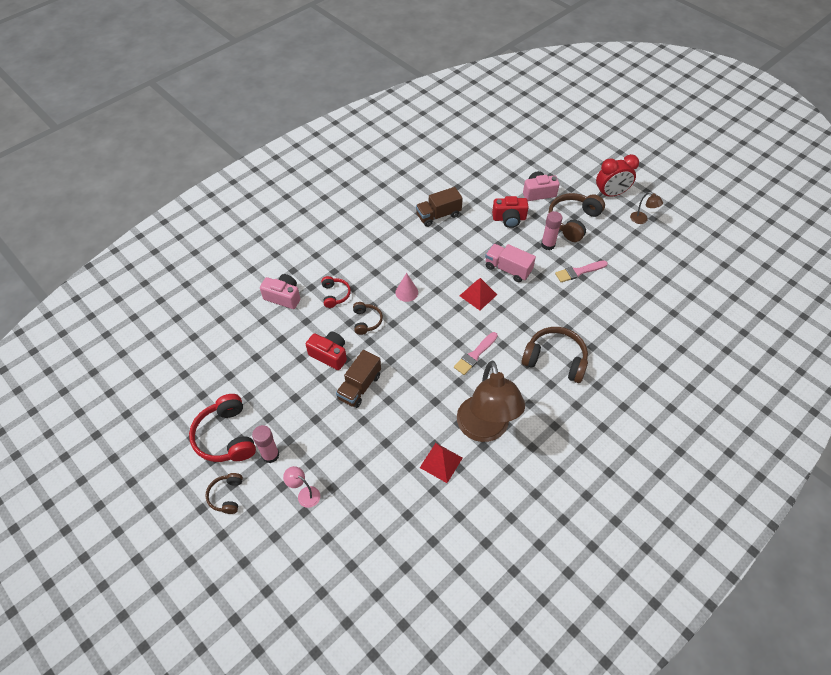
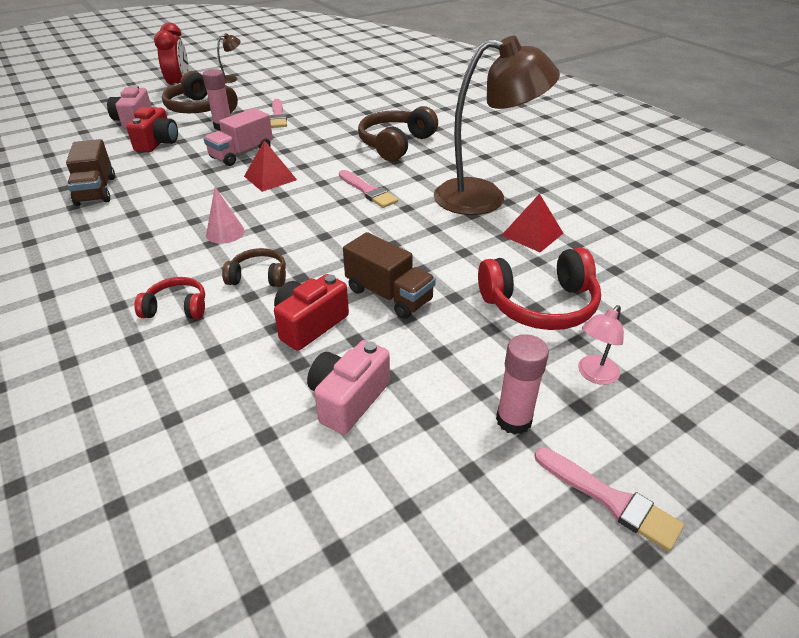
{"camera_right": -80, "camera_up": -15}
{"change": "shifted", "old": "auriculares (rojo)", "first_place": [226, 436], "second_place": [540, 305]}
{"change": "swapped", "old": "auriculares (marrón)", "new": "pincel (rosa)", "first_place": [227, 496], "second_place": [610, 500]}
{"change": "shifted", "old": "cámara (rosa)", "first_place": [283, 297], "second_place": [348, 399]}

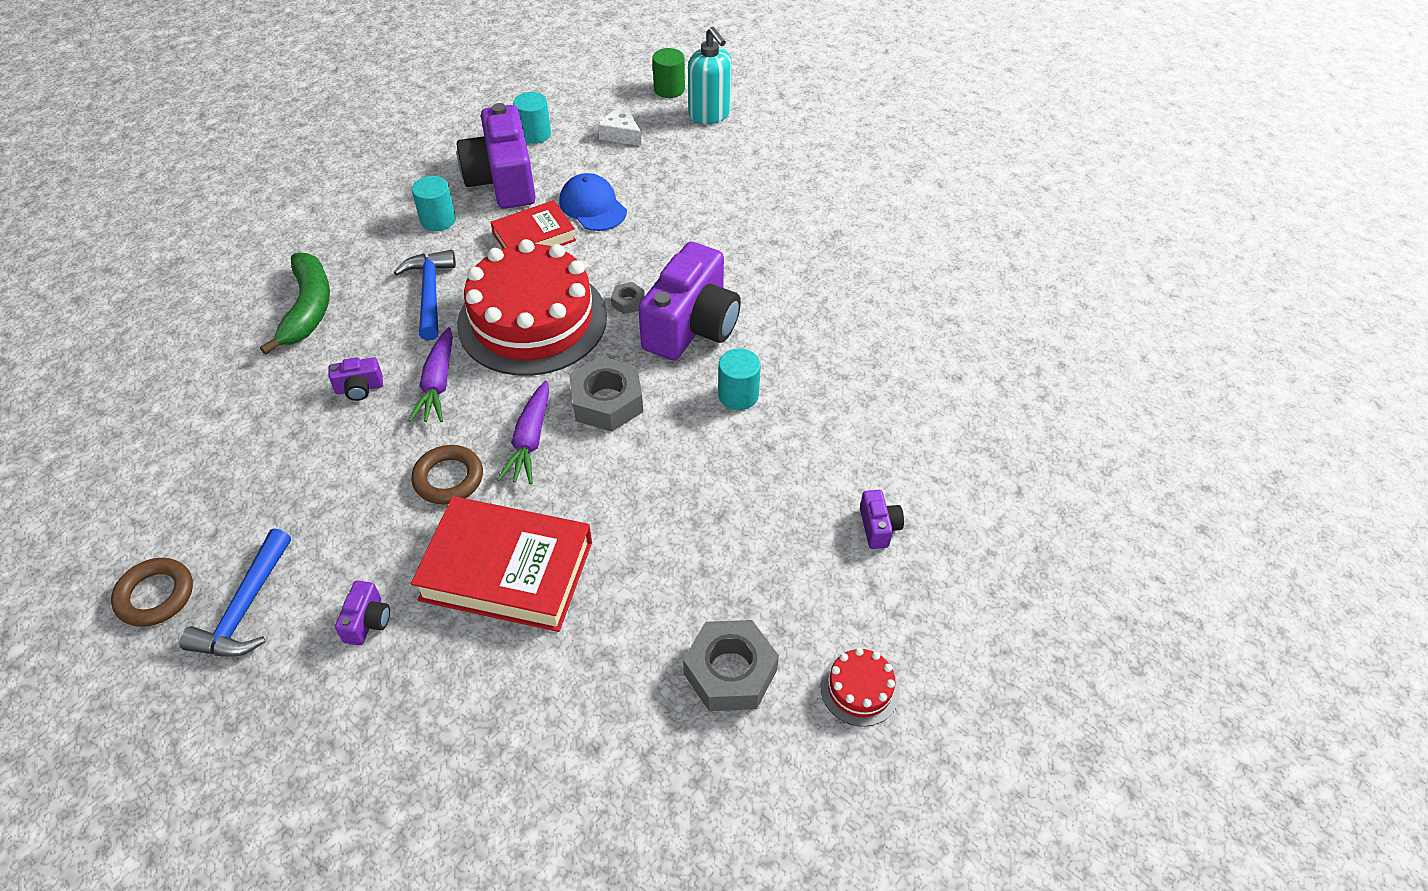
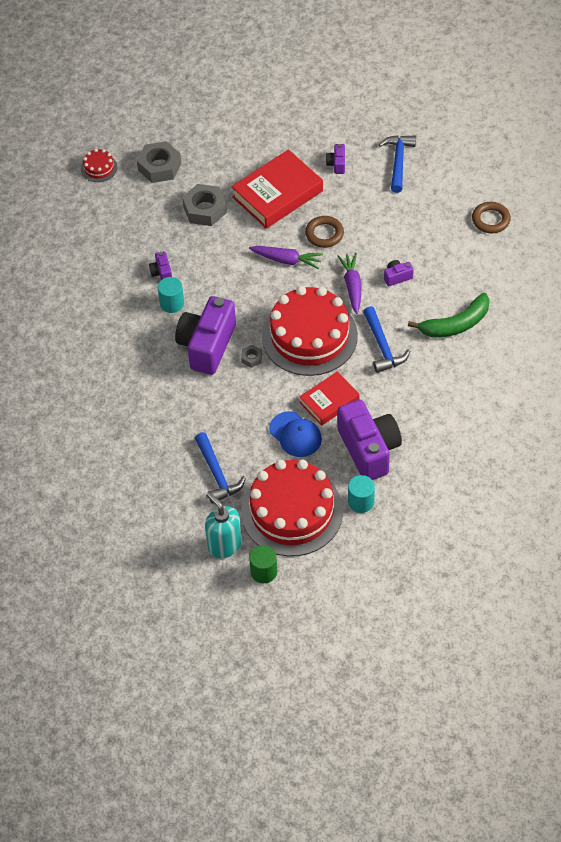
{"camera_right": 175, "camera_up": 5}
{"change": "shifted", "old": "anillo (marrón)", "first_place": [155, 595], "second_place": [490, 220]}
{"change": "rotated", "old": "plátano (verde)", "first_place": [308, 309], "second_place": [455, 324], "degrees": -105}
{"change": "rotated", "old": "libro (rojo)", "first_place": [506, 571], "second_place": [277, 194], "degrees": -45}
{"change": "gone", "old": "cilindro (turquesa)", "first_place": [438, 220]}
{"change": "rotated", "old": "zanahoria (morado)", "first_place": [530, 440], "second_place": [286, 260], "degrees": 105}
{"change": "shifted", "old": "tuerca (gris)", "first_place": [607, 402], "second_place": [205, 209]}
{"change": "swapped", "old": "queso (blanco)", "new": "tarta (rojo)", "first_place": [621, 134], "second_place": [292, 511]}
{"change": "shifted", "old": "cámara (morado)", "first_place": [878, 527], "second_place": [161, 272]}
{"change": "new", "new": "martillo (azul)", "second_place": [217, 474]}

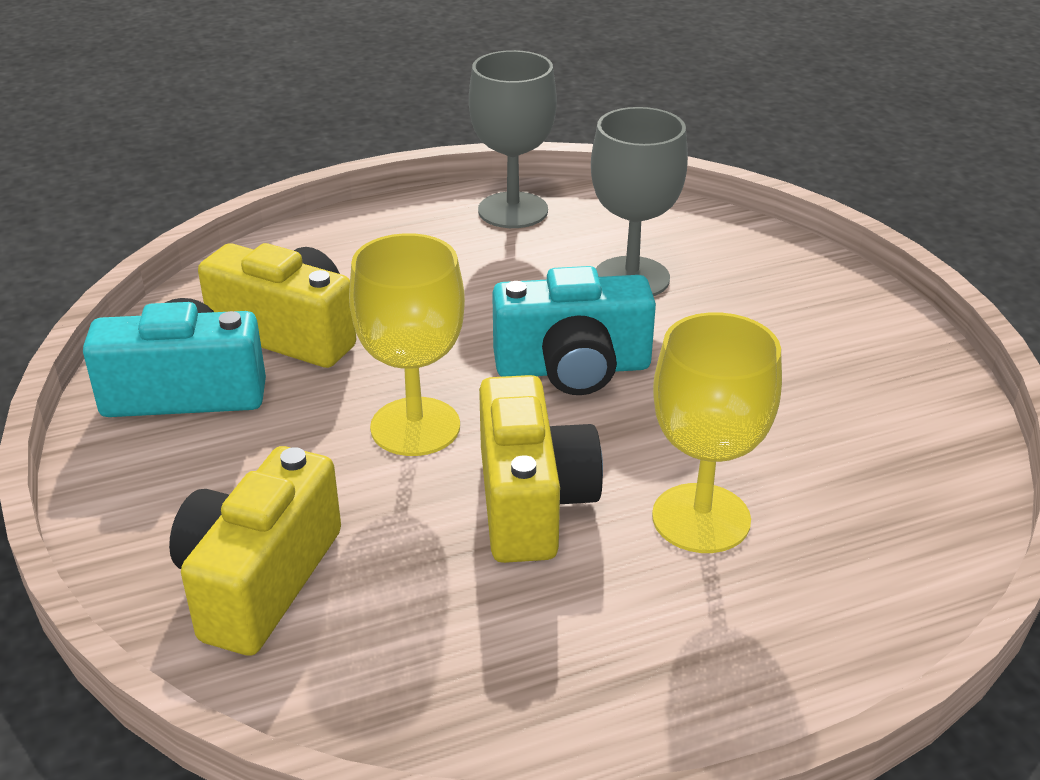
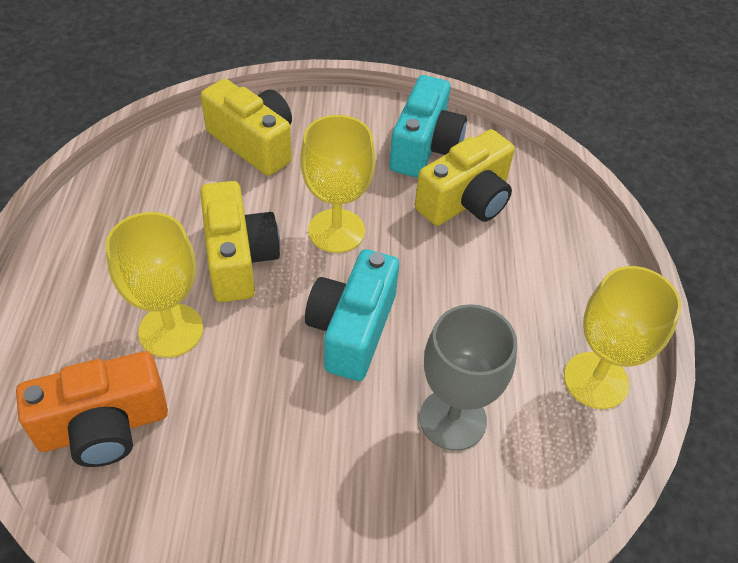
{"camera_right": 110, "camera_up": 15}
{"change": "repainted", "old": "copa (gris)", "new": "copa (amarillo)", "first_place": [513, 210], "second_place": [596, 380]}
{"change": "rotated", "old": "cámara (amarillo)", "first_place": [531, 502], "second_place": [238, 259], "degrees": -120}
{"change": "new", "new": "cámara (naranja)", "second_place": [104, 427]}

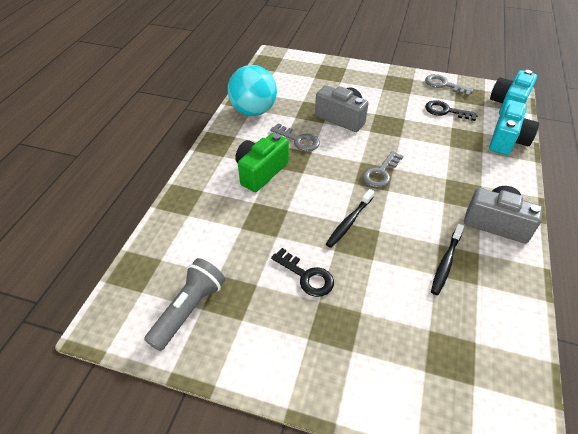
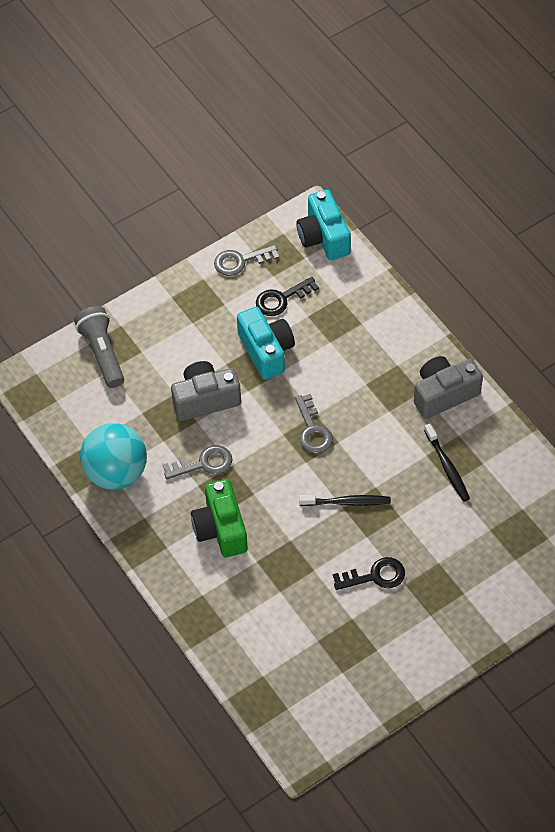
{"camera_right": -50, "camera_up": 10}
{"change": "shifted", "old": "lámpara de mano (gris)", "first_place": [189, 309], "second_place": [102, 353]}
{"change": "rotated", "old": "cepillo de dientes (negro)", "first_place": [349, 222], "second_place": [347, 502], "degrees": -75}
{"change": "shifted", "old": "cámara (turquesa)", "first_place": [507, 140], "second_place": [266, 351]}

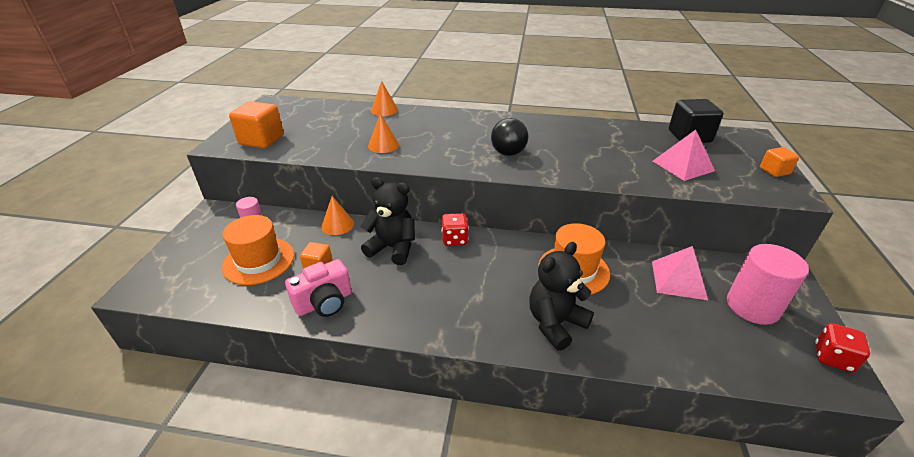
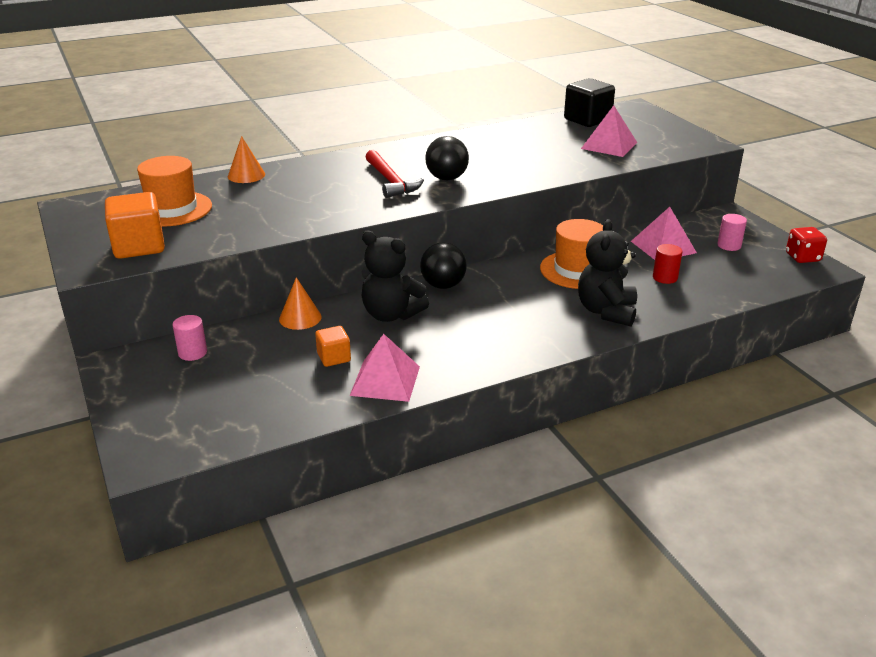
{"camera_right": -35, "camera_up": -5}
{"change": "shifted", "old": "sombrero (naranja)", "first_place": [259, 261], "second_place": [172, 209]}
{"change": "swapped", "old": "cámara (rosa)", "new": "pirámide (rosa)", "first_place": [324, 302], "second_place": [385, 380]}
{"change": "rotated", "old": "osito (negro)", "first_place": [393, 248], "second_place": [391, 314], "degrees": -135}
{"change": "gone", "old": "cono (naranja)", "first_place": [383, 145]}
{"change": "swapped", "old": "dado (rojo)", "new": "pelota (negro)", "first_place": [454, 239], "second_place": [443, 285]}
{"change": "scaled", "old": "cilindro (rosa)", "first_place": [752, 306], "second_place": [729, 245], "factor": 0.51}
{"change": "gone", "old": "cubo (naranja)", "first_place": [774, 171]}
{"change": "new", "new": "martillo (rojo)", "second_place": [390, 181]}
{"change": "new", "new": "cilindro (rojo)", "second_place": [665, 277]}

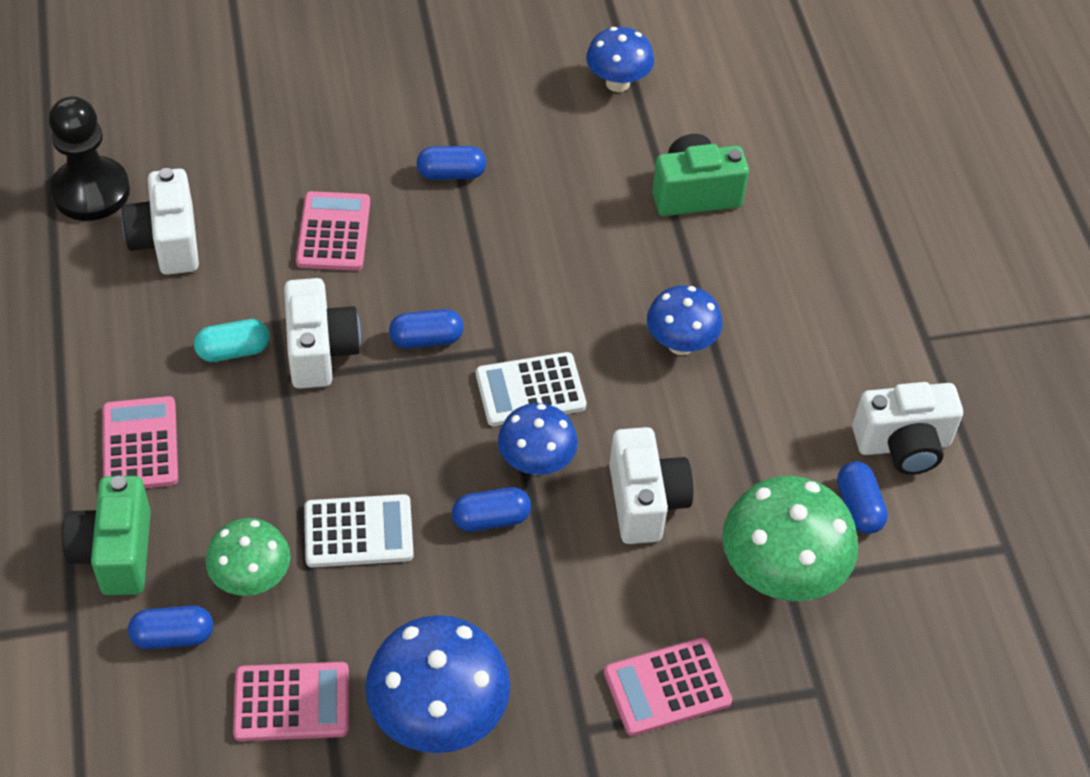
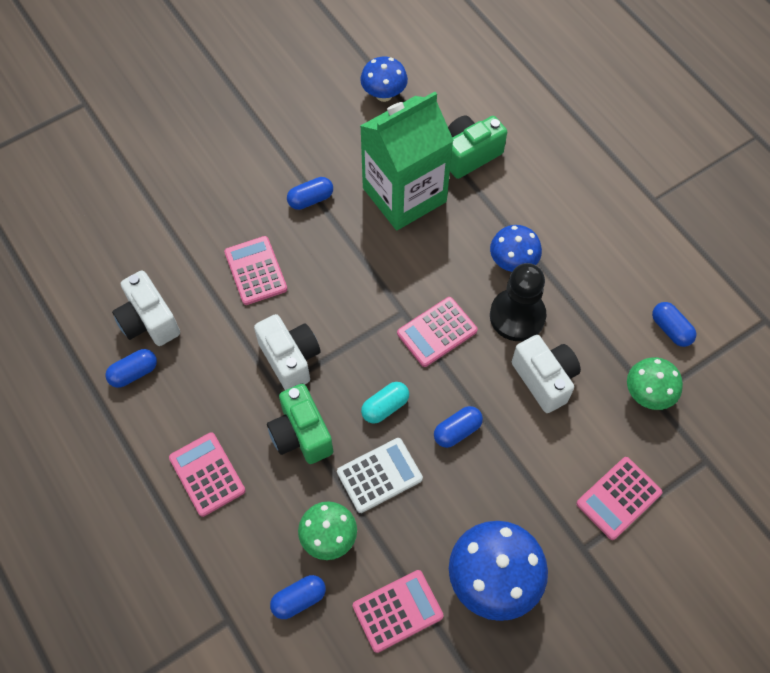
{"camera_right": -20, "camera_up": 10}
{"change": "shifted", "old": "peón (negro)", "first_place": [91, 191], "second_place": [517, 316]}
{"change": "shifted", "old": "cámara (verde)", "first_place": [116, 552], "second_place": [301, 434]}
{"change": "shifted", "old": "cápsula (turquesa)", "first_place": [233, 351], "second_place": [385, 407]}
{"change": "shifted", "old": "cápsula (azul)", "first_place": [426, 339], "second_place": [134, 373]}
{"change": "repainted", "old": "calculadora (blanco)", "new": "calculadora (rosa)", "first_place": [530, 390], "second_place": [437, 332]}
{"change": "gone", "old": "seta (azul)", "first_place": [536, 463]}
{"change": "scaled", "old": "seta (verde)", "first_place": [780, 575], "second_place": [647, 394], "factor": 0.62}
{"change": "gone", "old": "cámara (blanco)", "first_place": [903, 445]}
{"change": "new", "new": "cartón de leche (verde)", "second_place": [404, 195]}

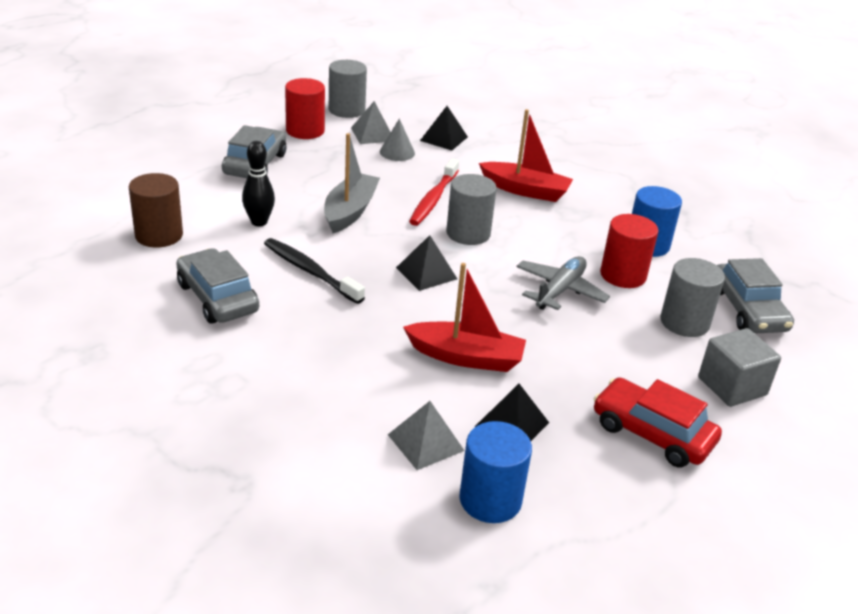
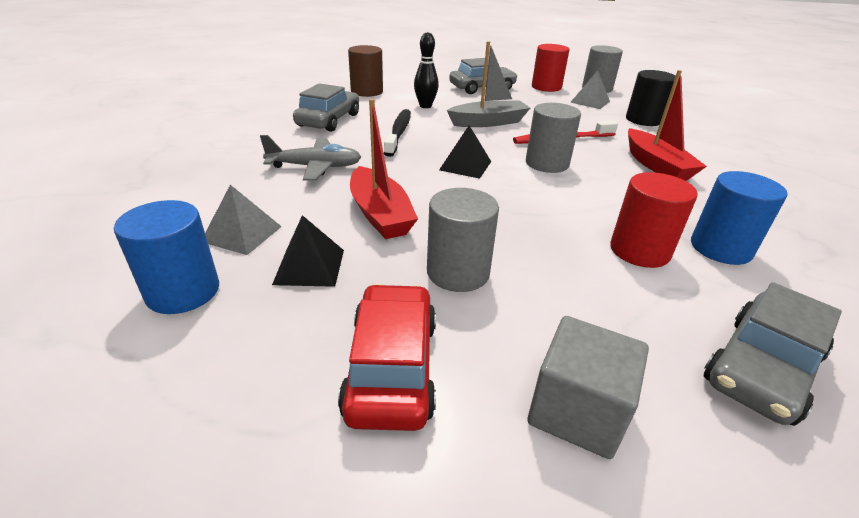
{"camera_right": 55, "camera_up": 0}
{"change": "gone", "old": "cono (gris)", "first_place": [397, 152]}
{"change": "swapped", "old": "pirámide (negro)", "new": "cilindro (negro)", "first_place": [444, 138], "second_place": [643, 120]}
{"change": "shifted", "old": "avión (gris)", "first_place": [559, 290], "second_place": [315, 167]}
{"change": "shifted", "old": "cilindro (gris)", "first_place": [684, 322], "second_place": [458, 272]}

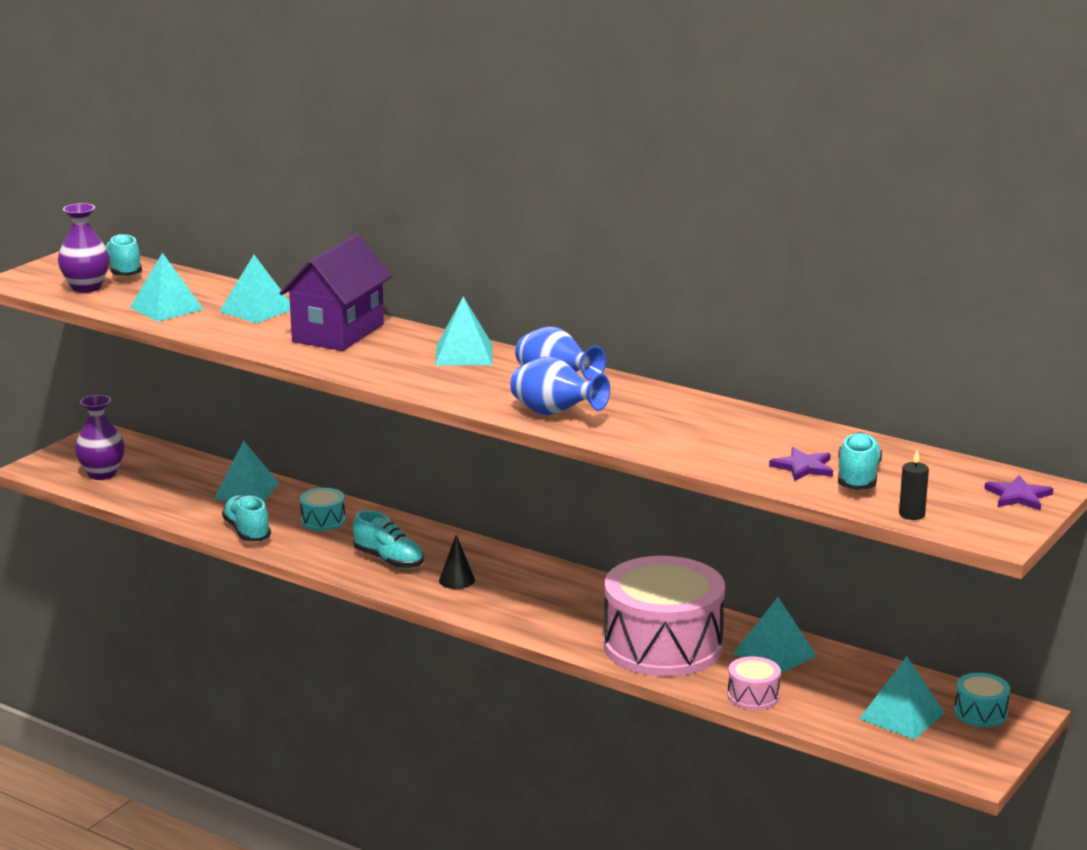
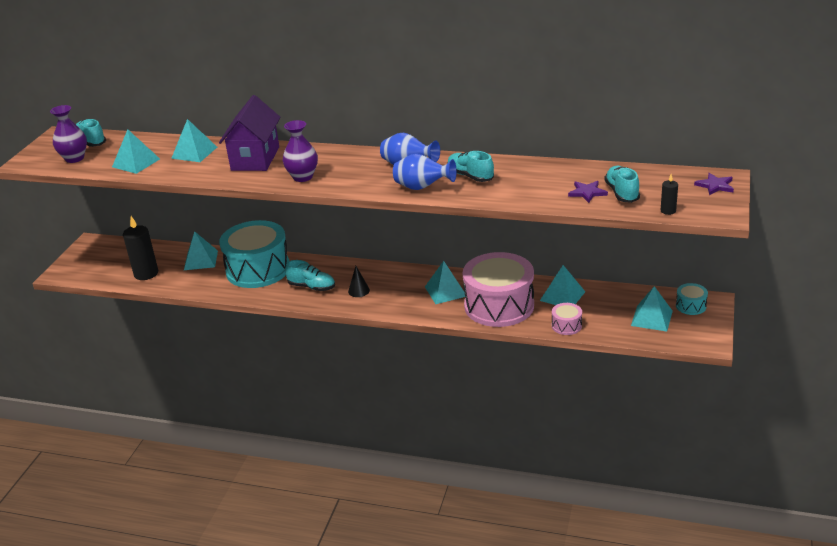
{"camera_right": -15, "camera_up": 10}
{"change": "shifted", "old": "florero (morado)", "first_place": [102, 474], "second_place": [303, 177]}
{"change": "shifted", "old": "zapato (turquesa)", "first_place": [247, 531], "second_place": [470, 176]}
{"change": "scaled", "old": "tambor (turquesa)", "first_place": [323, 520], "second_place": [258, 269], "factor": 2.4}
{"change": "shifted", "old": "pirámide (turquesa)", "first_place": [464, 354], "second_place": [445, 291]}
{"change": "new", "new": "vela (negro)", "second_place": [146, 273]}

